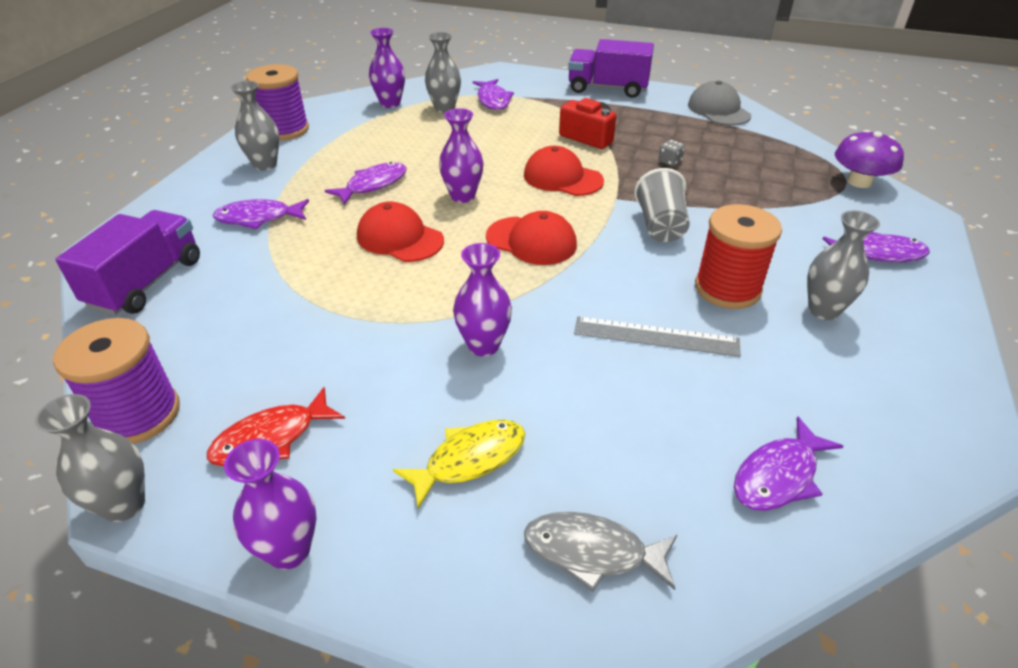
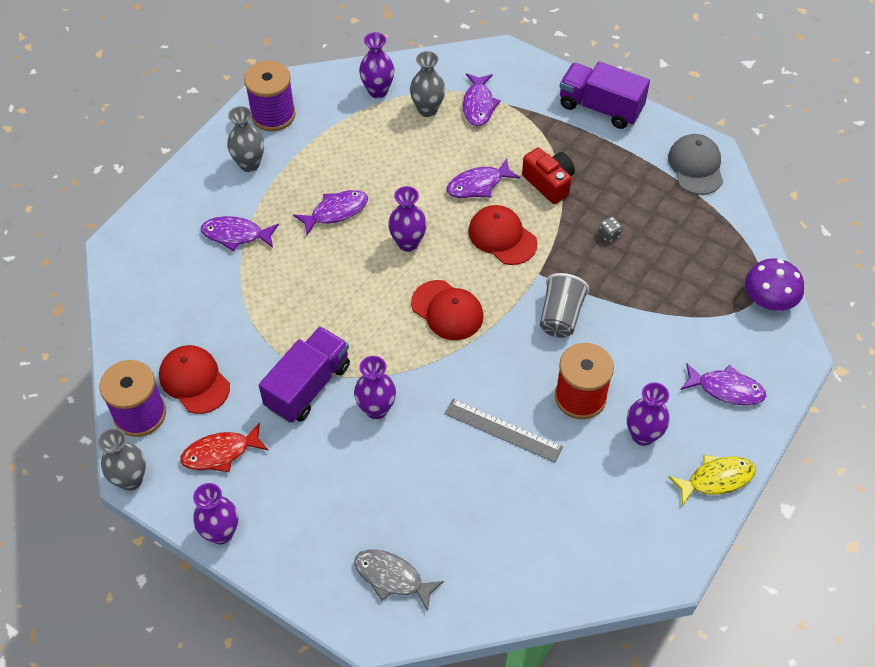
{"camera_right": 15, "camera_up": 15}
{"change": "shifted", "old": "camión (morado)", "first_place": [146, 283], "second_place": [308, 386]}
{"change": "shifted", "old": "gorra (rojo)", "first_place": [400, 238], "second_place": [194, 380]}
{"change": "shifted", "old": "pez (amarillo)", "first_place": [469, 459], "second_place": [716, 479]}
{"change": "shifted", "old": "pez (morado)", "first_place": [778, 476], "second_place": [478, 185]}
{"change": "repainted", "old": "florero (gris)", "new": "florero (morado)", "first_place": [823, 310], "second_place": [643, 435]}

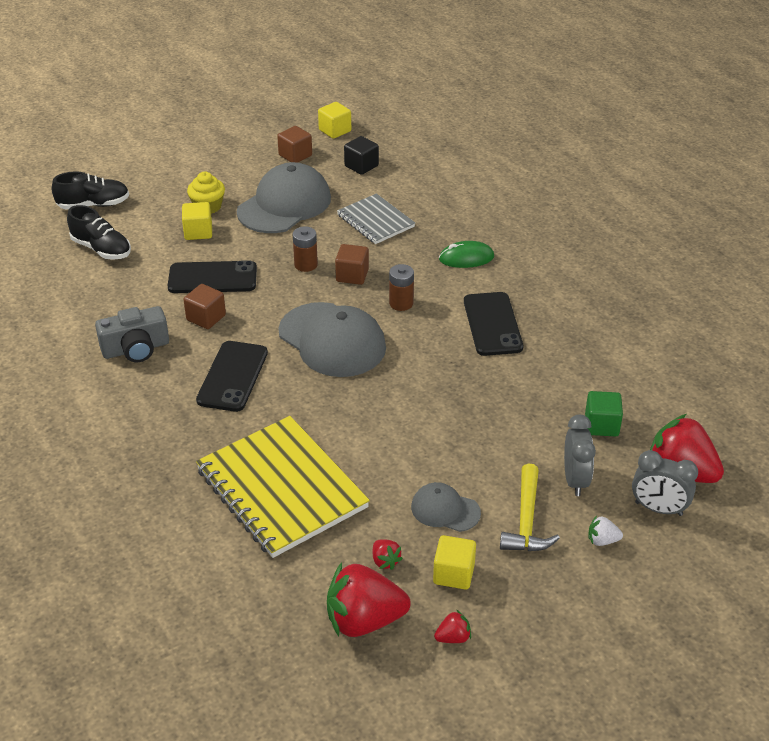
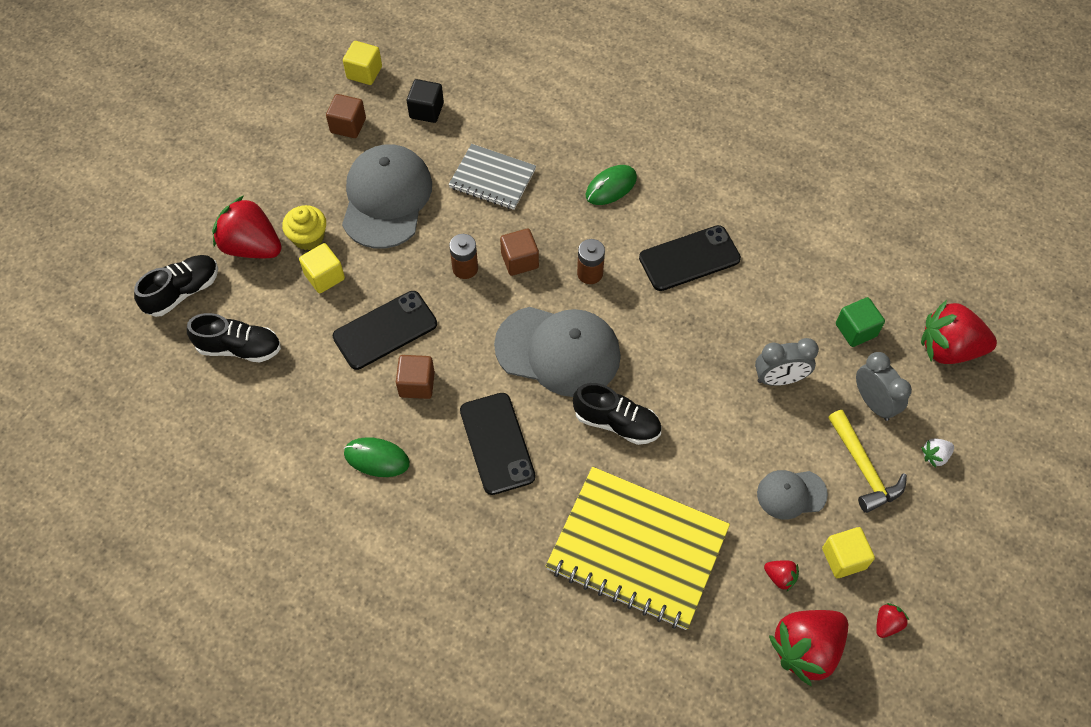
{"camera_right": -30, "camera_up": 20}
{"change": "swapped", "old": "cámara (gris)", "new": "ratón (verde)", "first_place": [136, 349], "second_place": [376, 458]}
{"change": "rotated", "old": "móvil (negro)", "first_place": [492, 324], "second_place": [689, 258], "degrees": -75}
{"change": "shifted", "old": "despertador (gris)", "first_place": [658, 509], "second_place": [779, 379]}
{"change": "new", "new": "fresa (rojo)", "second_place": [252, 246]}
{"change": "new", "new": "zapato (negro)", "second_place": [617, 423]}

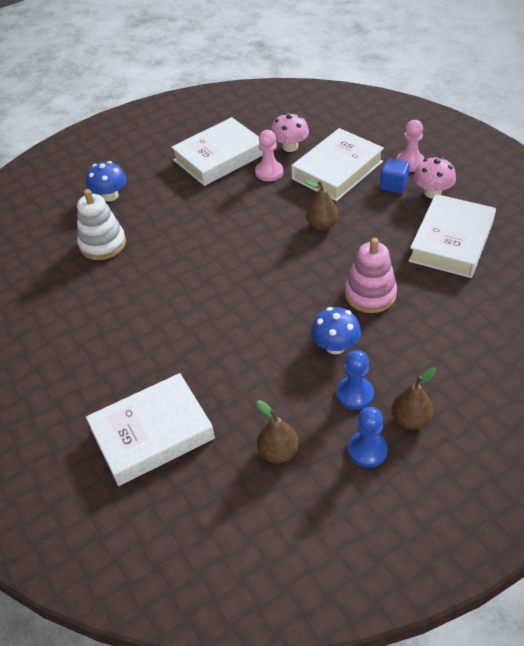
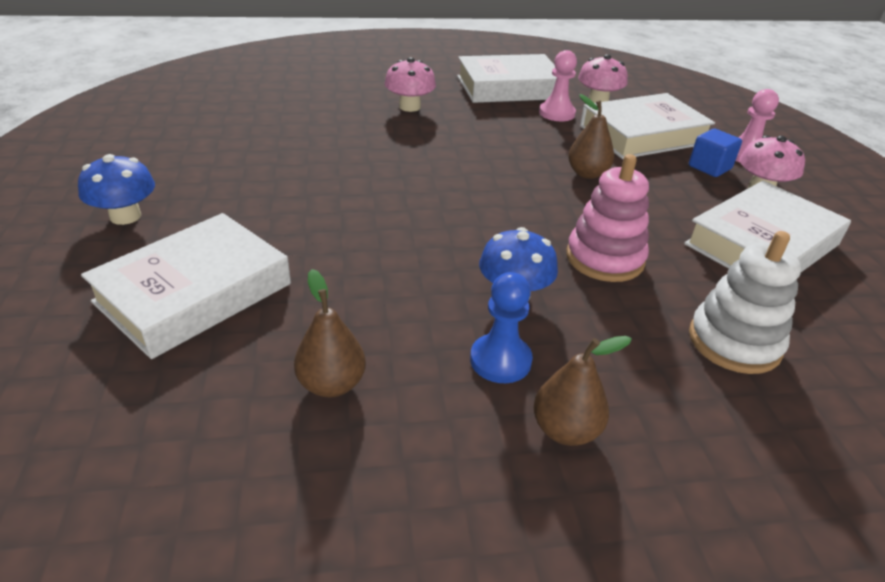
{"camera_right": 20, "camera_up": -10}
{"change": "shifted", "old": "juguete apilable (blanco)", "first_place": [102, 244], "second_place": [734, 342]}
{"change": "shifted", "old": "seta (azul)", "first_place": [110, 196], "second_place": [125, 216]}
{"change": "rotated", "old": "libro (blanco)", "first_place": [152, 433], "second_place": [194, 293], "degrees": -45}
{"change": "gone", "old": "peón (azul)", "first_place": [367, 450]}
{"change": "new", "new": "seta (rosa)", "second_place": [409, 107]}

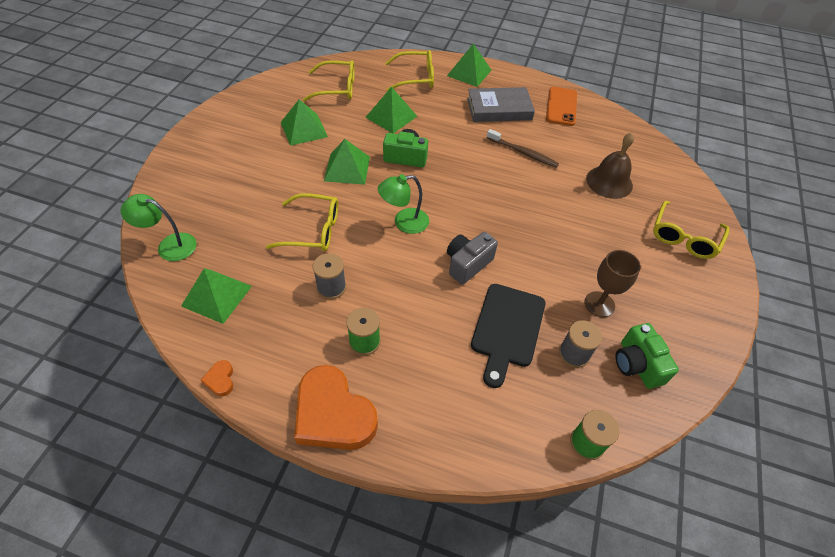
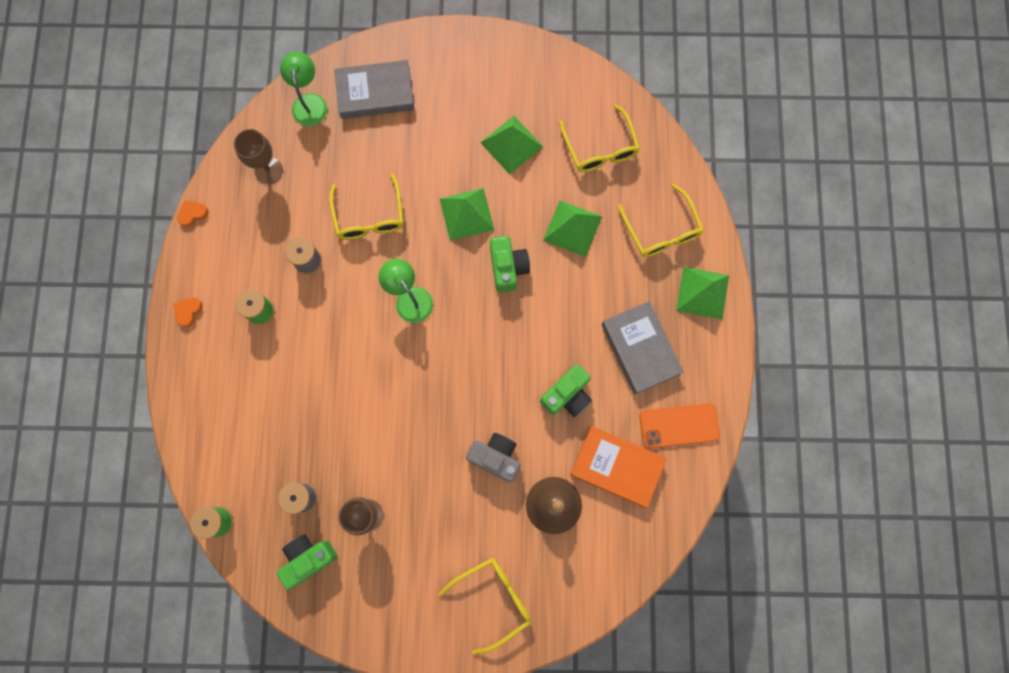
{"camera_right": 75, "camera_up": 25}
{"change": "swapped", "old": "pirámide (verde)", "new": "copa (marrón)", "first_place": [217, 296], "second_place": [268, 170]}
{"change": "scaled", "old": "corazón (naranja)", "first_place": [333, 414], "second_place": [188, 311], "factor": 0.4}
{"change": "shifted", "old": "cámara (gris)", "first_place": [467, 264], "second_place": [496, 457]}
{"change": "gone", "old": "tabla de cortar (negro)", "first_place": [507, 329]}
{"change": "swapped", "old": "cepillo de dientes (marrón)", "new": "cámara (verde)", "first_place": [523, 152], "second_place": [567, 395]}
{"change": "rotated", "old": "gafas (amarillo)", "first_place": [684, 237], "second_place": [492, 599], "degrees": 135}
{"change": "new", "new": "libro (gris)", "second_place": [375, 93]}
{"change": "new", "new": "libro (naranja)", "second_place": [617, 467]}

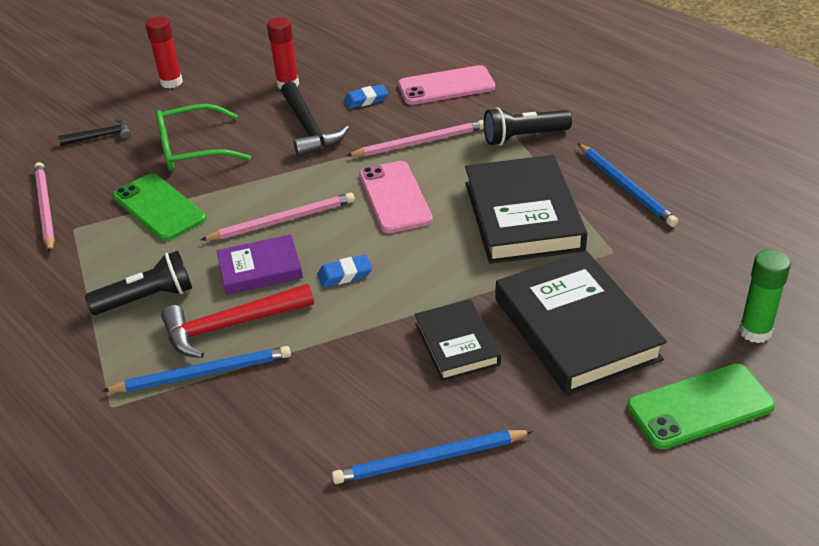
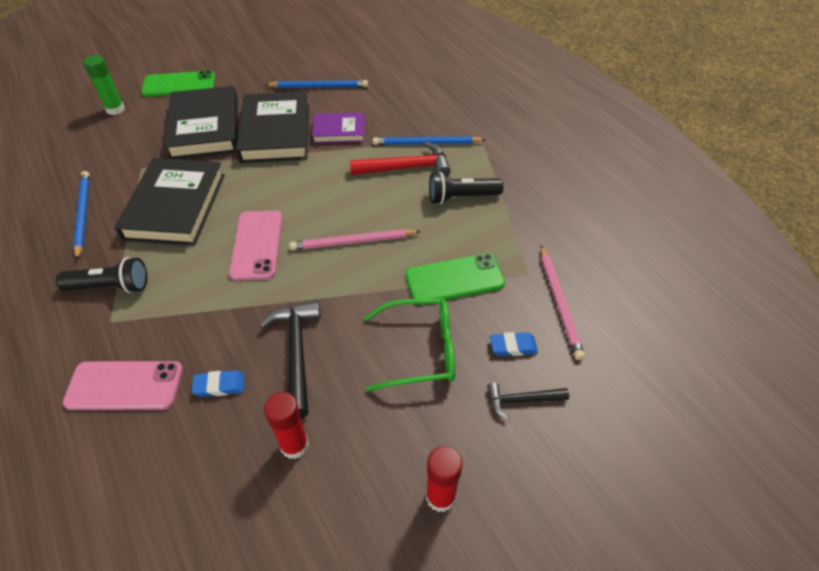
{"camera_right": -170, "camera_up": 10}
{"change": "rotated", "old": "móvil (verde)", "first_place": [159, 208], "second_place": [454, 279], "degrees": -75}
{"change": "shifted", "old": "libro (morado)", "first_place": [260, 269], "second_place": [339, 131]}
{"change": "shifted", "old": "goma de borrar (azul)", "first_place": [345, 274], "second_place": [513, 346]}
{"change": "gone", "old": "lápiz (rosa)", "first_place": [420, 142]}
{"change": "scaled", "old": "libro (negro)", "first_place": [457, 344], "second_place": [276, 132], "factor": 1.77}

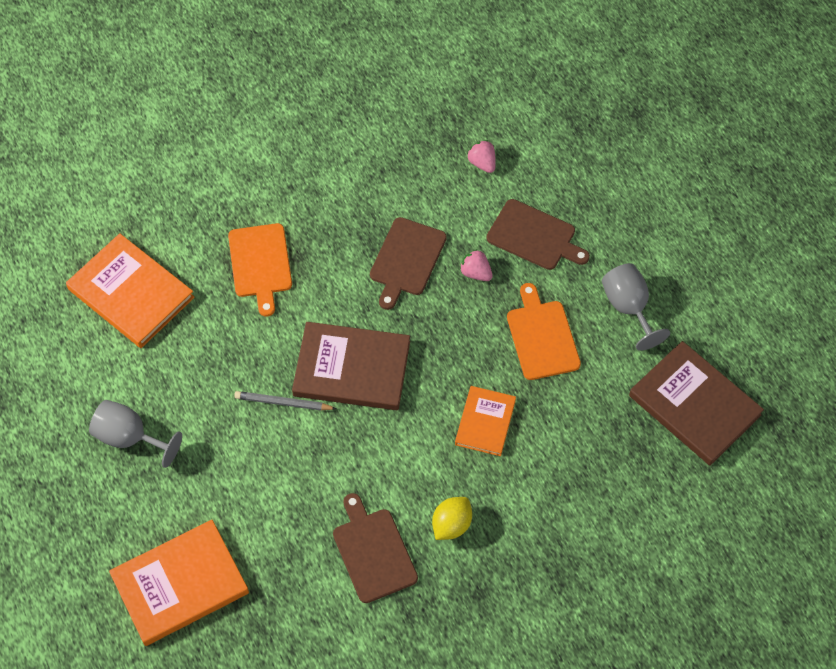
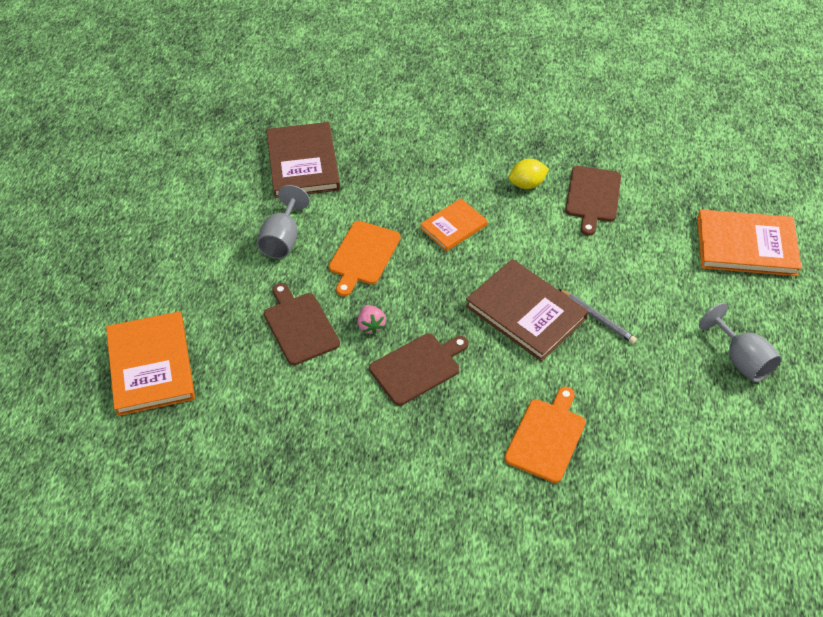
{"camera_right": -145, "camera_up": -10}
{"change": "shifted", "old": "libro (naranja)", "first_place": [131, 293], "second_place": [151, 366]}
{"change": "gone", "old": "fresa (rosa)", "first_place": [482, 163]}

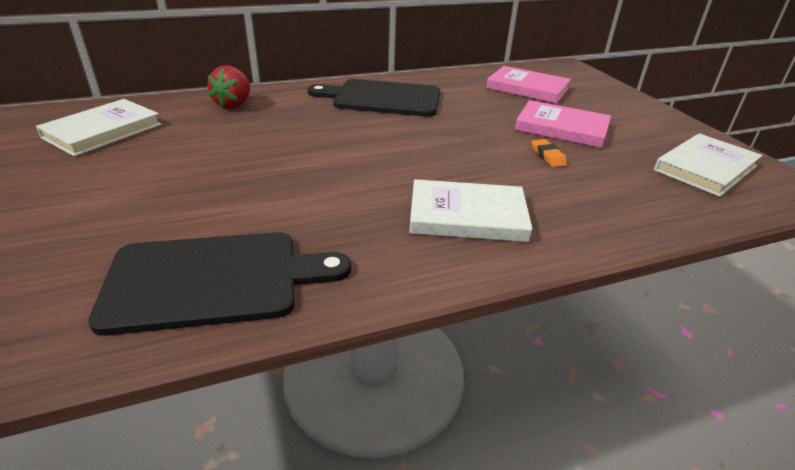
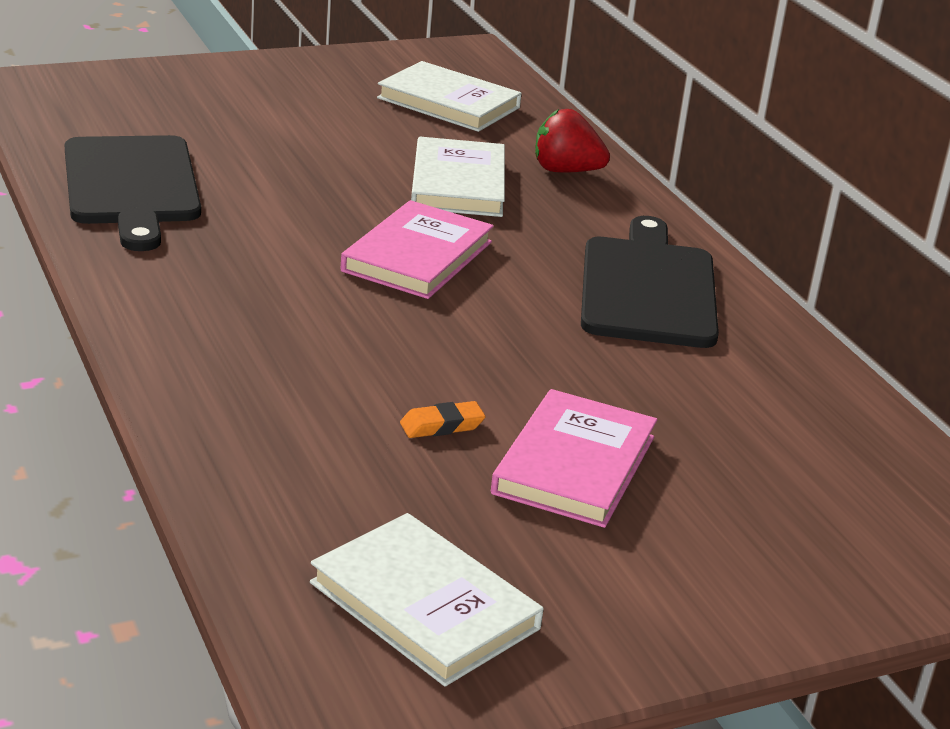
{"camera_right": 85, "camera_up": -5}
{"change": "shifted", "old": "libro (blanco)", "first_place": [467, 216], "second_place": [457, 184]}
{"change": "shifted", "old": "libro (rosa)", "first_place": [527, 88], "second_place": [417, 256]}

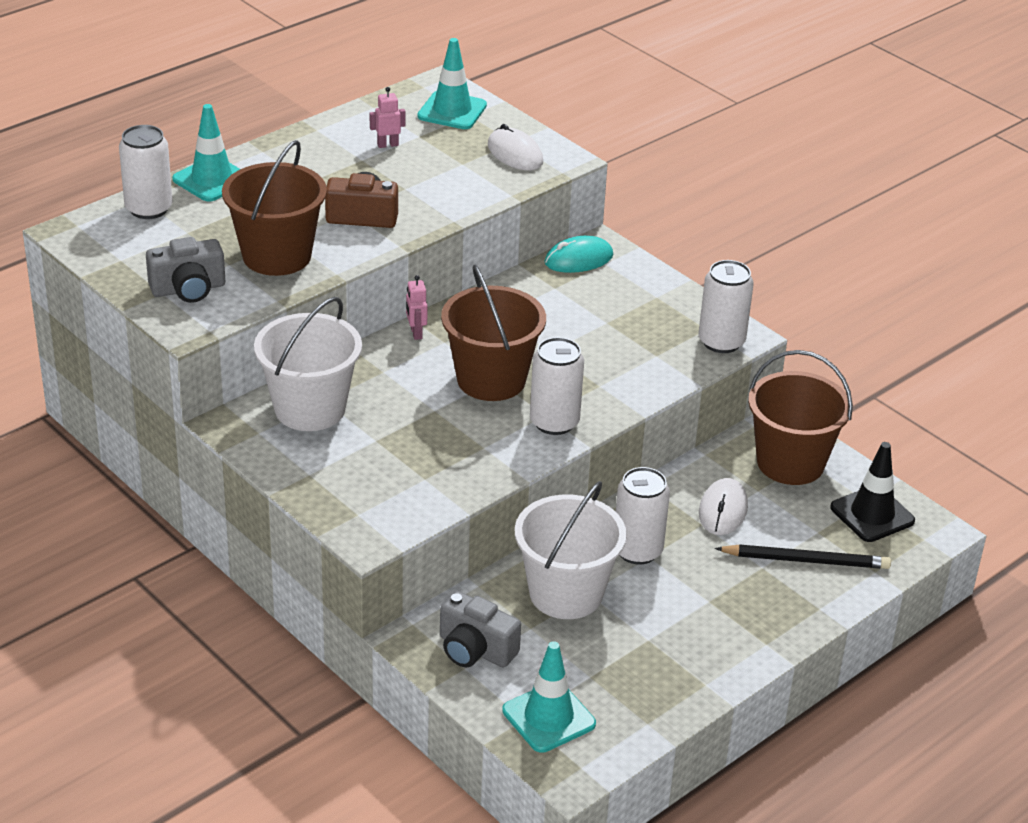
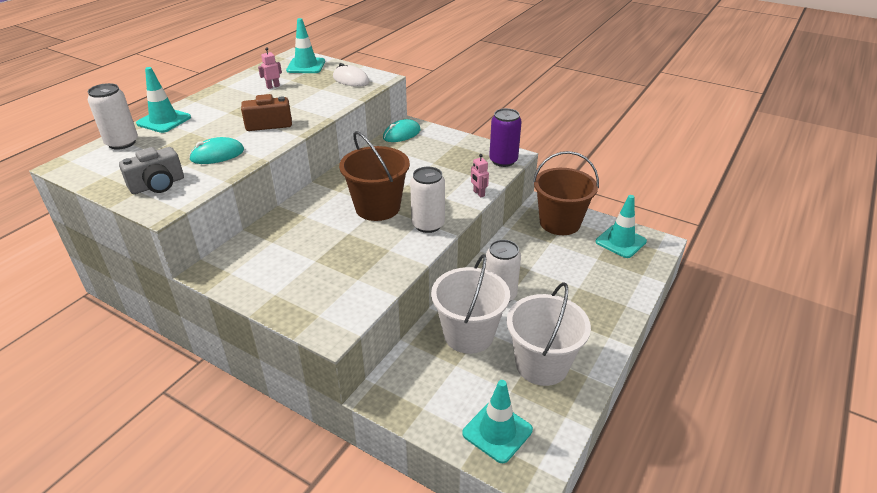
{"camera_right": -15, "camera_up": 0}
{"change": "swapped", "old": "balde (marrón)", "new": "ratón (turquesa)", "first_place": [277, 256], "second_place": [217, 155]}
{"change": "shifted", "old": "balde (blanco)", "first_place": [310, 409], "second_place": [541, 365]}
{"change": "shifted", "old": "robot (rosa)", "first_place": [416, 333], "second_place": [478, 193]}
{"change": "gone", "old": "cámara (gris)", "first_place": [475, 650]}
{"change": "repainted", "old": "lata (blanco)", "new": "lata (morado)", "first_place": [721, 342], "second_place": [503, 161]}
{"change": "gone", "old": "ratón (blanco)", "first_place": [723, 510]}
{"change": "gone", "old": "lápiz (negro)", "first_place": [805, 560]}
{"change": "repainted", "old": "cono de tráfico (negro)", "new": "cono de tráfico (turquesa)", "first_place": [872, 514], "second_place": [620, 241]}

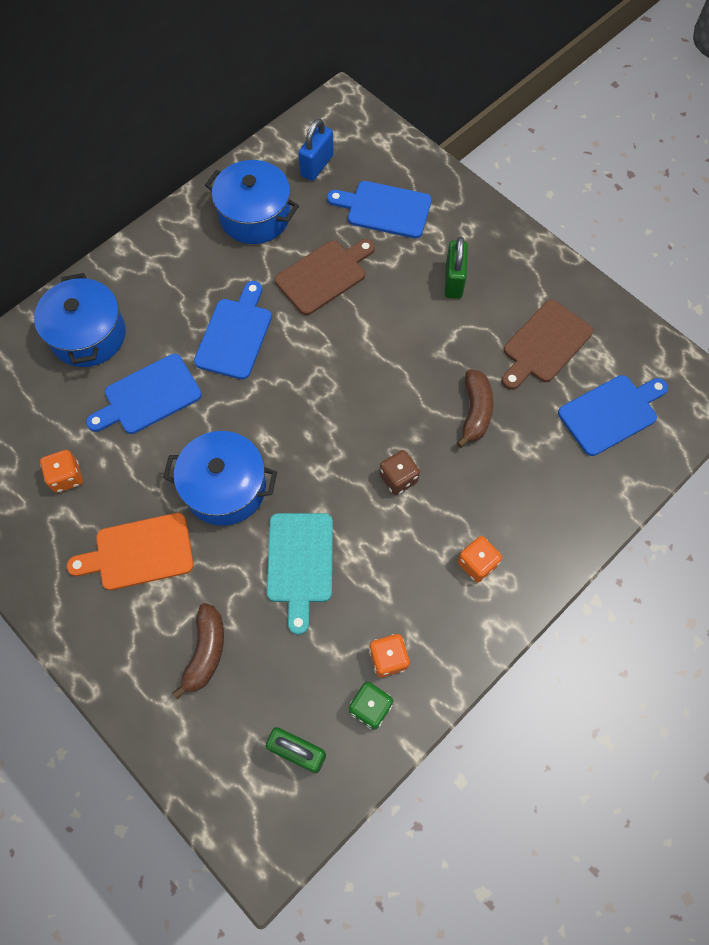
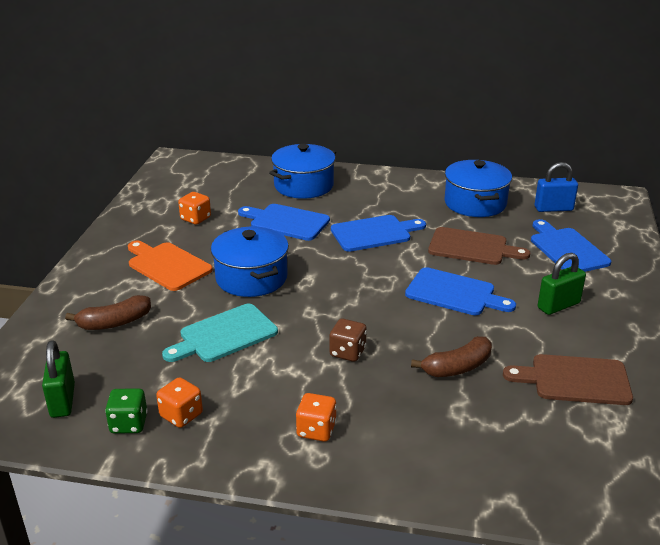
{"camera_right": 55, "camera_up": -35}
{"change": "shifted", "old": "tabla de cortar (azul)", "first_place": [611, 413], "second_place": [454, 293]}

